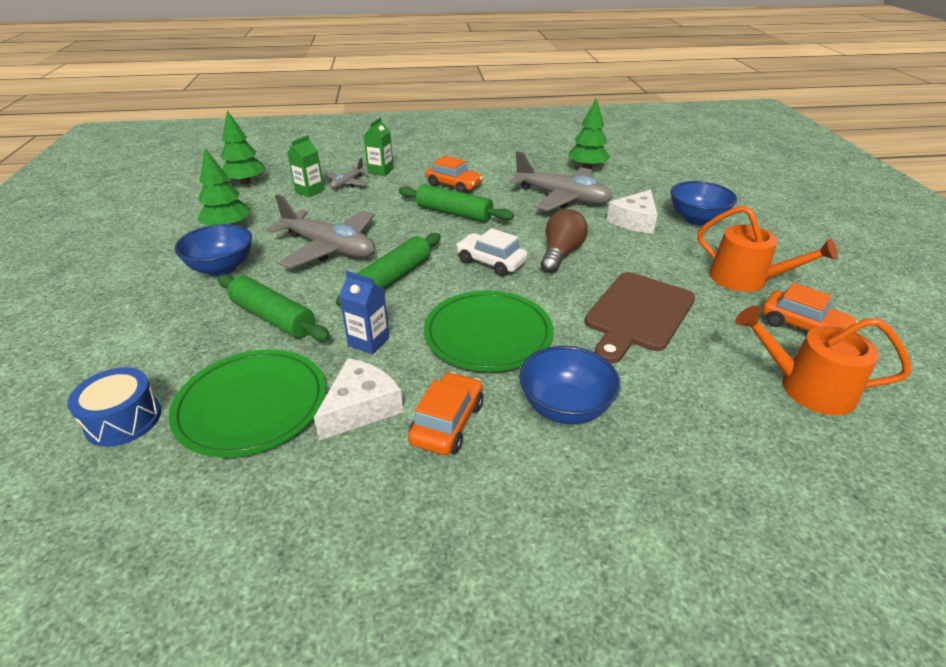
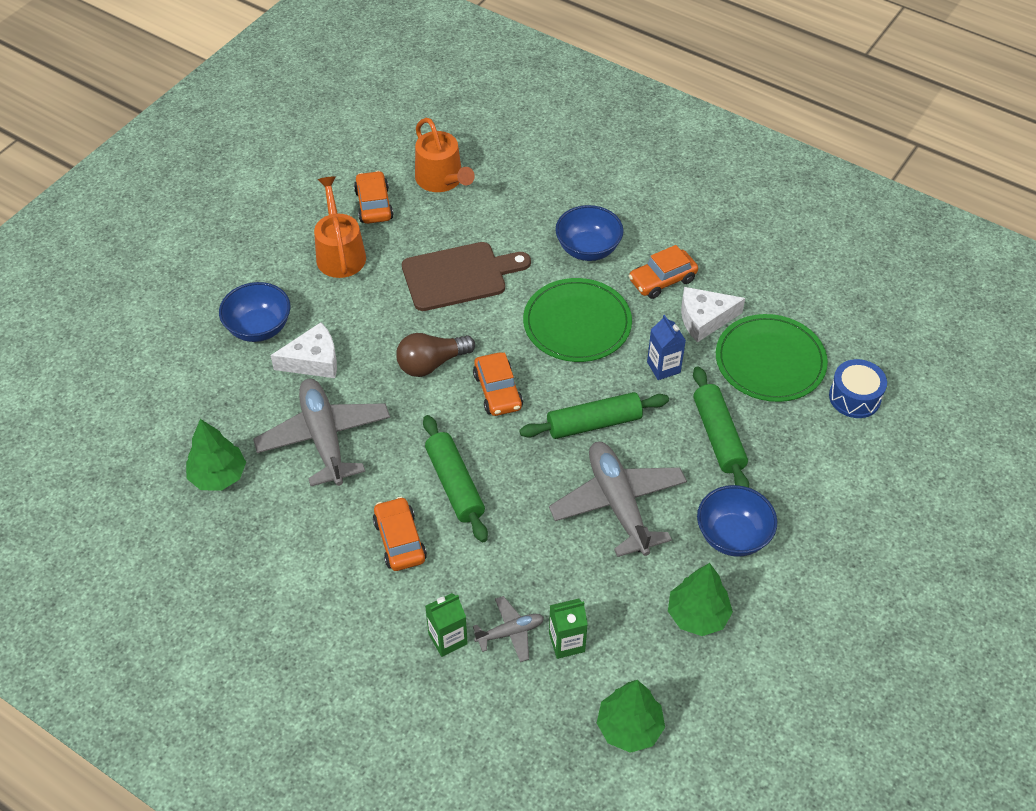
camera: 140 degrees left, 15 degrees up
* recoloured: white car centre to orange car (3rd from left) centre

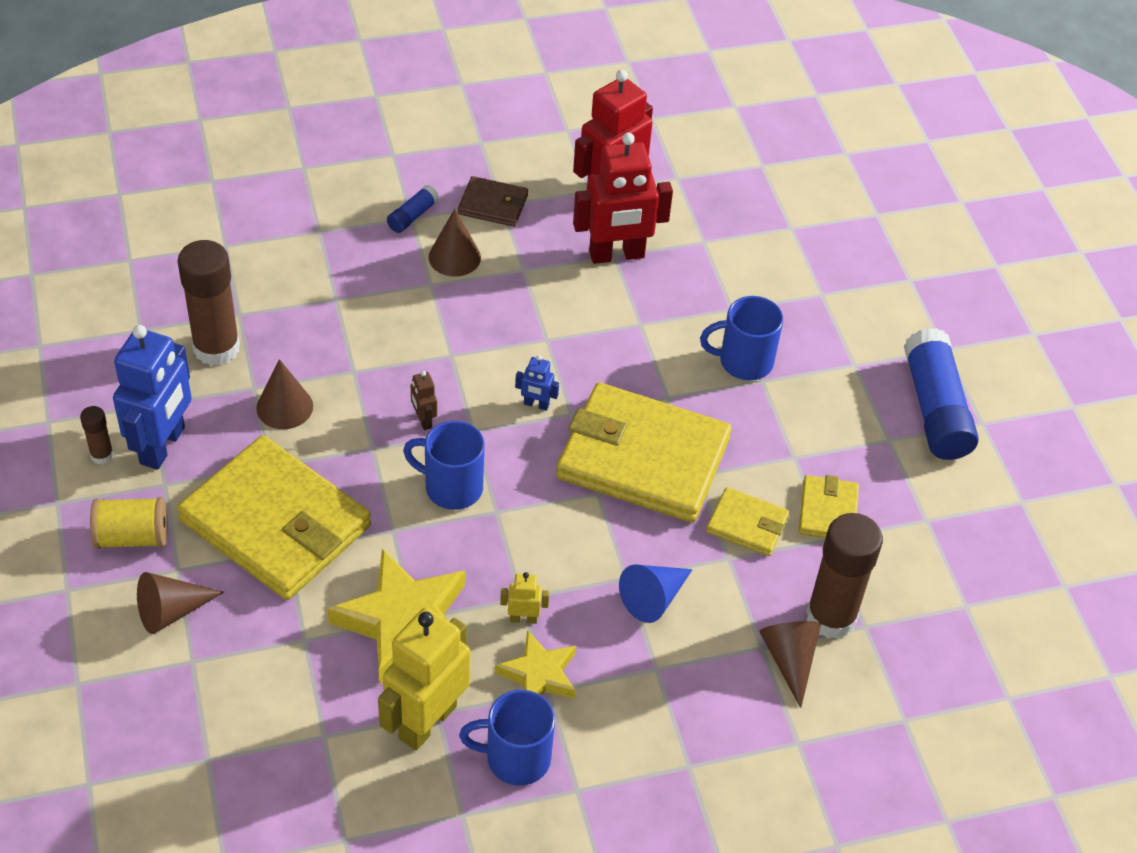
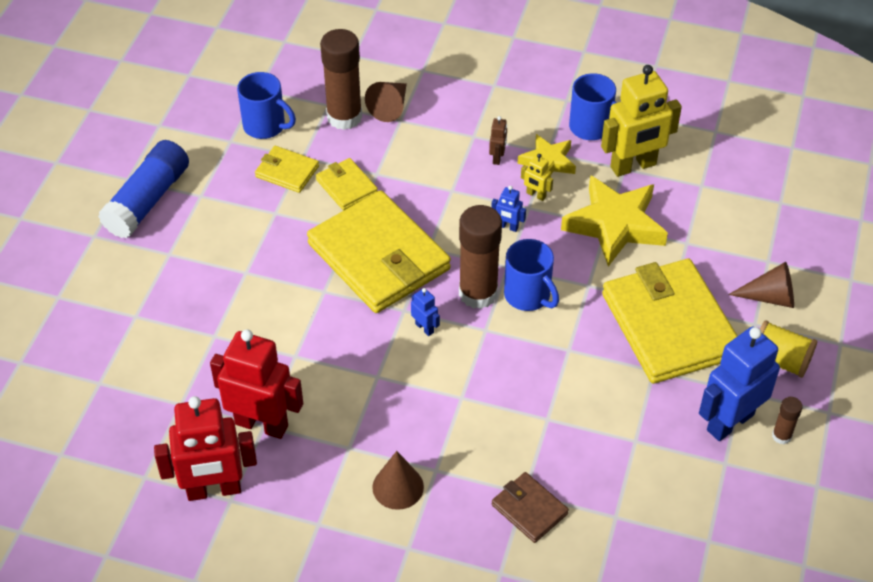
camera: 145 degrees left, 0 degrees up
* moved: brown glue stick (2nd from left) middle left to centre
* removed: brown cone (2nd from left) middle left
* removed: blue glue stick (1st from left) top centre
* moved: brown robot centre to top centre
* moved: brown wallet top centre to bottom centre
* removed: blue cone bottom centre
* moved: blue mug (3rd from left in the first image) centre to blue mug (1st from left) top left
* turned: yellow wallet (4th from left in the first image) middle right = top left 75 degrees clockwise
* added: blue robot (2nd from left) centre

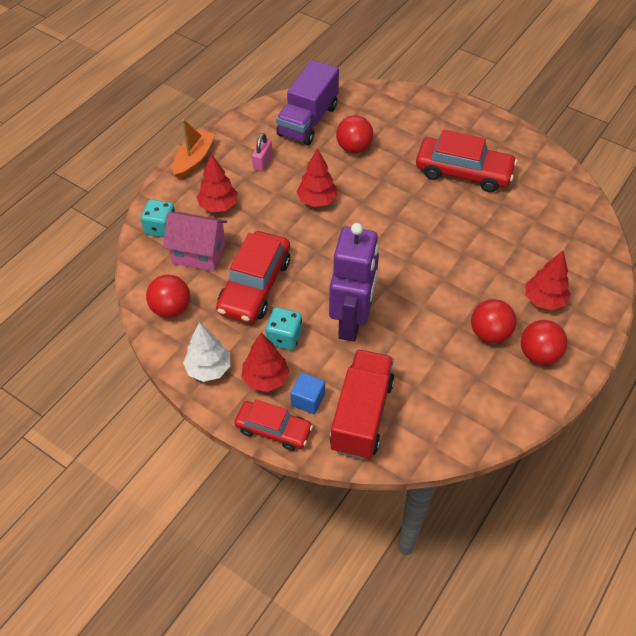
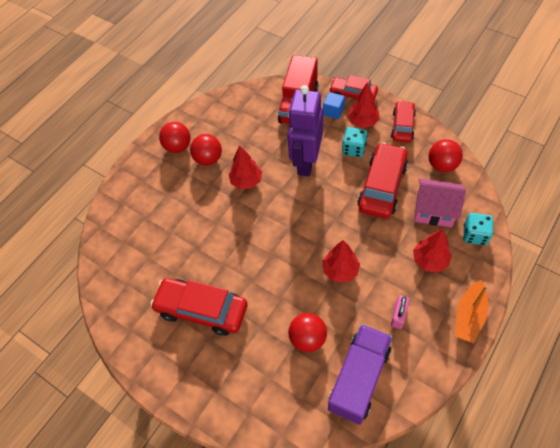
camera: 175 degrees left, 5 degrees up
* replaced: white tree middle left to red car (4th from left) top right
* moved: red tree (4th from left in the first image) middle right to red tree (1st from left) centre

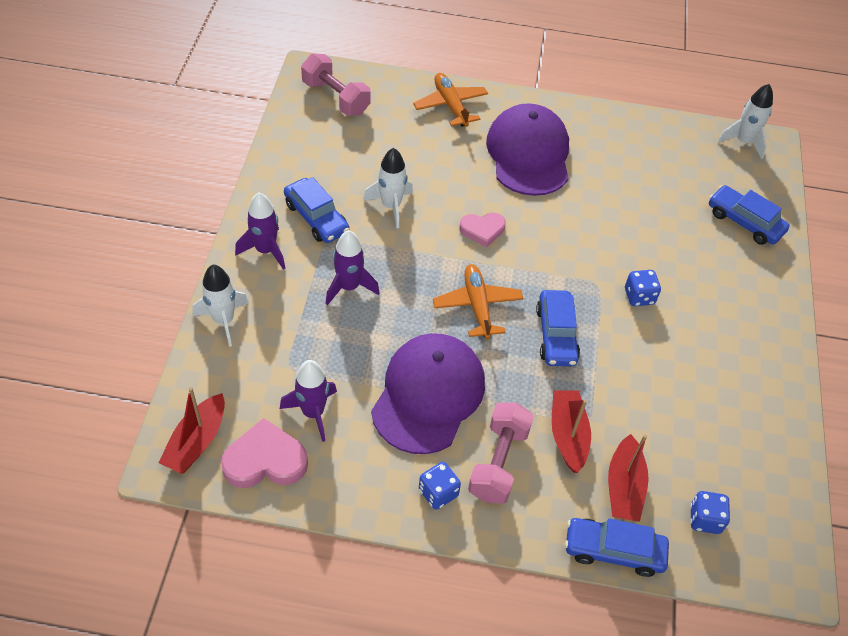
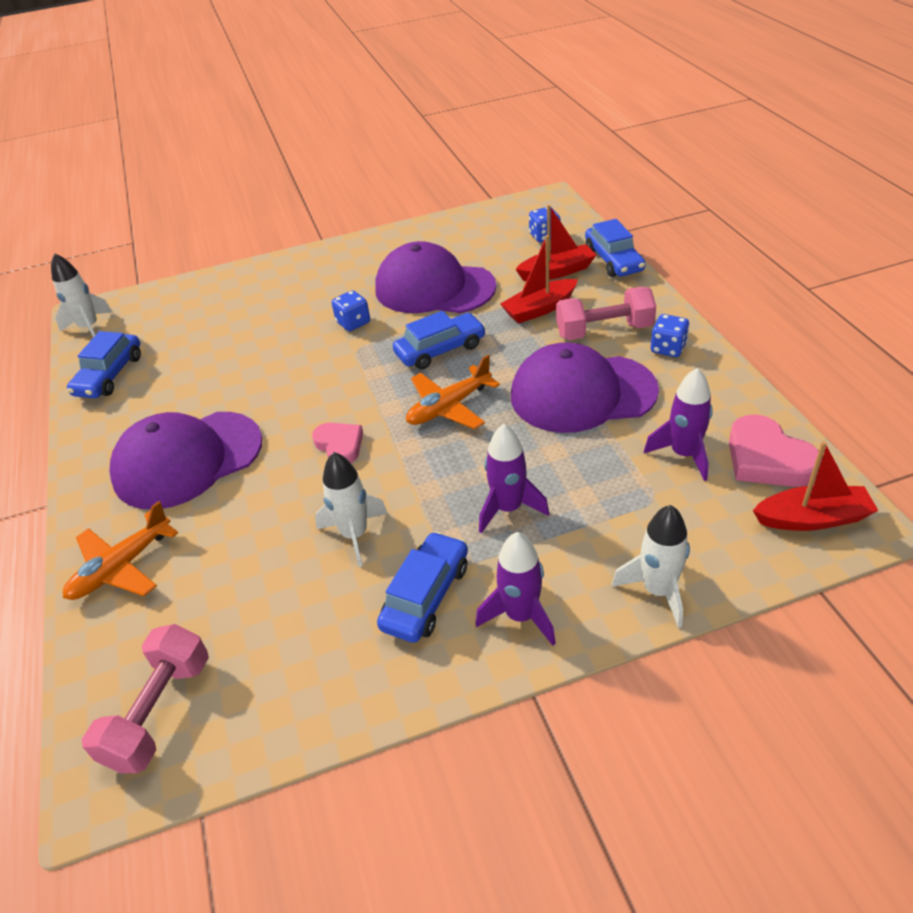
camera: 110 degrees left, 10 degrees down
* moved: blue car (4th from left in the first image) middle right to blue car (1st from left) middle left
* added: purple cap (2nd from left) top centre

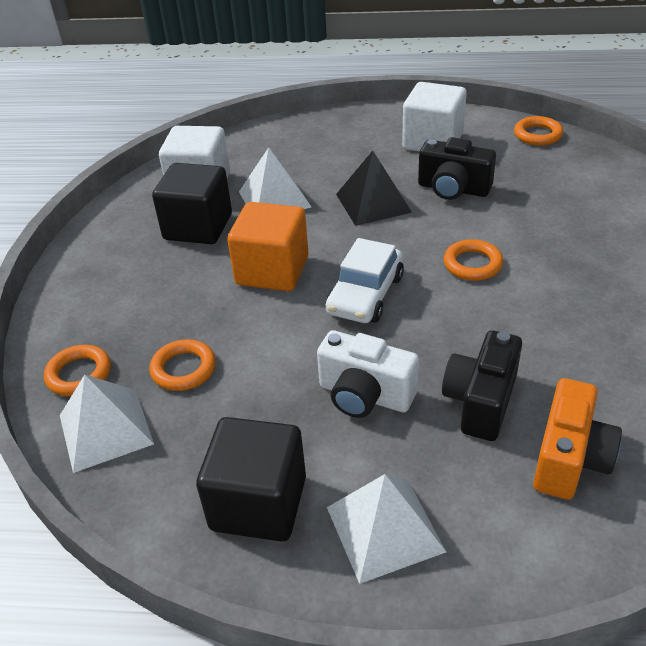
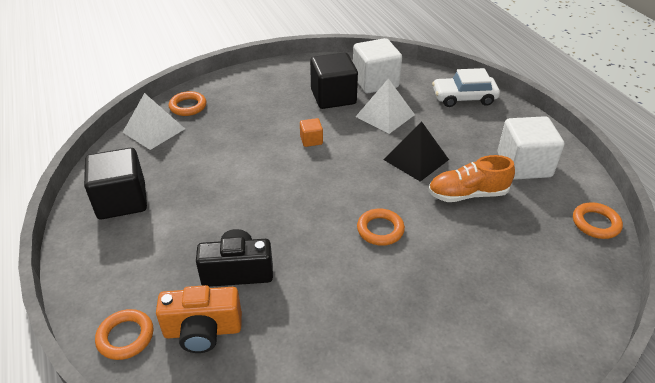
camera: 60 degrees right, 0 degrees up
* moved: orange ring (2nd from left in the first image) middle left to orange ring (1st from left) bottom left
* resized: orange cube centre = centre x0.47
* removed: white camera centre
* moved: white car centre to top right
* removed: white pyramid (3rd from left) bottom centre
* replaced: black camera (1st from left) top right to orange shoe middle right

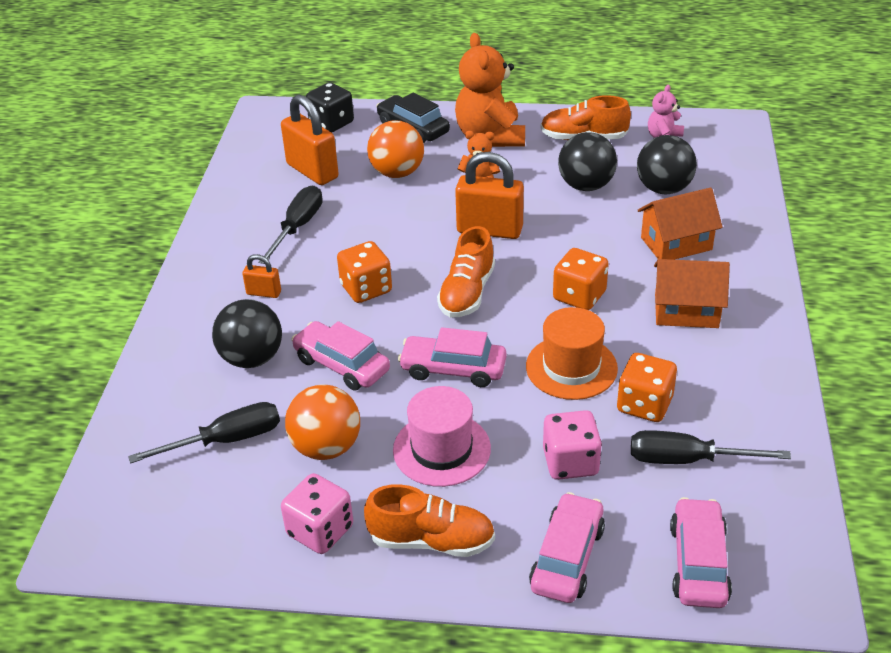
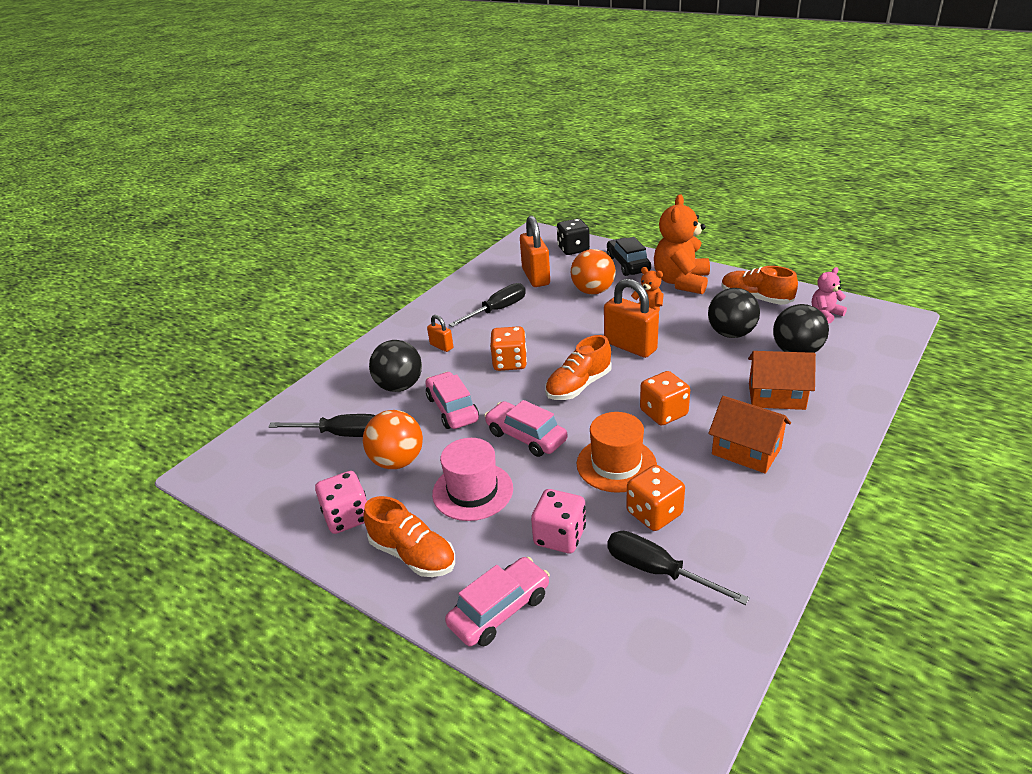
camera: 30 degrees right, 5 degrees down
* removed: pink car (4th from left) bottom right

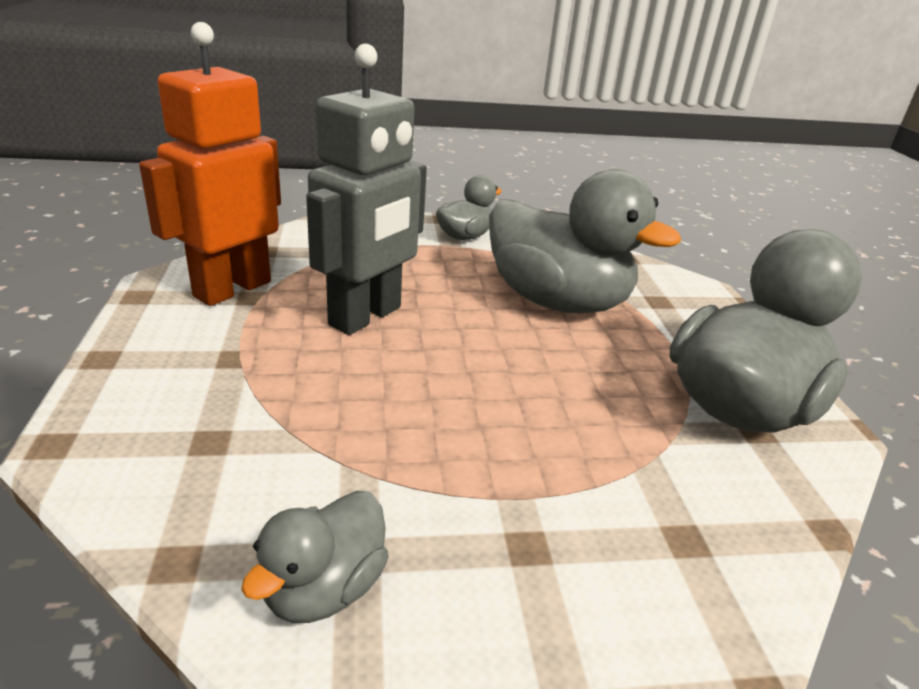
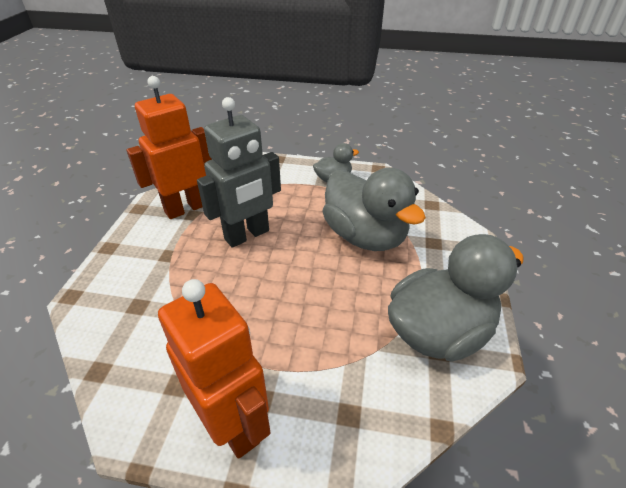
camera: 20 degrees right, 10 degrees up
* removed: grey duck (1st from left) bottom centre
* added: orange robot (2nd from left) bottom centre

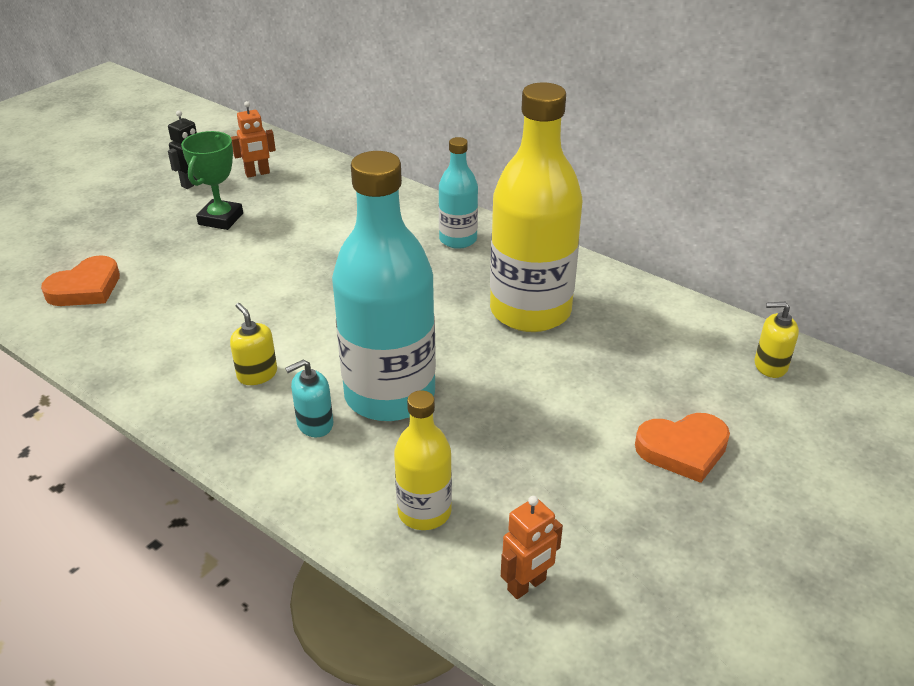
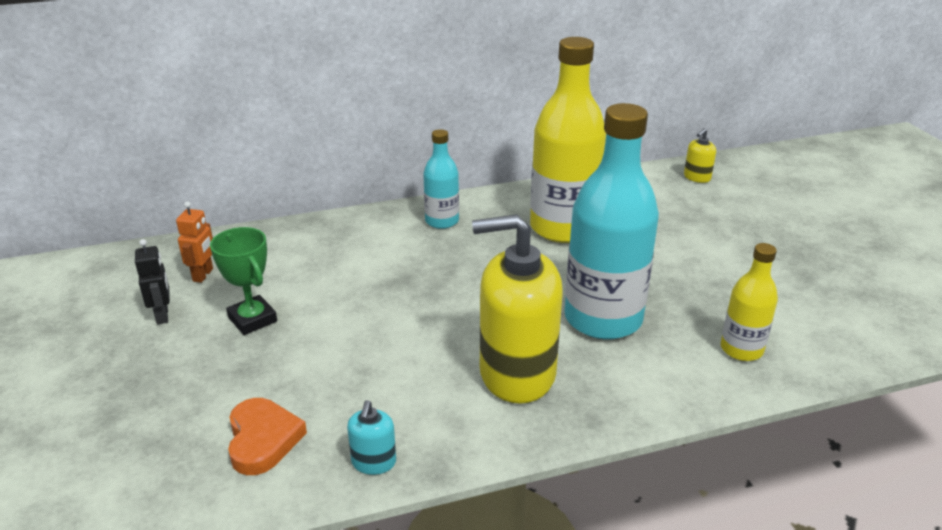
camera: 55 degrees left, 5 degrees down
* resized: yellow soap dispenser (1st from left) middle left = centre x2.39
* moved: turquoise soap dispenser centre to bottom centre
* removed: orange robot (2nd from left) bottom centre
* removed: orange heart (2nd from left) middle right

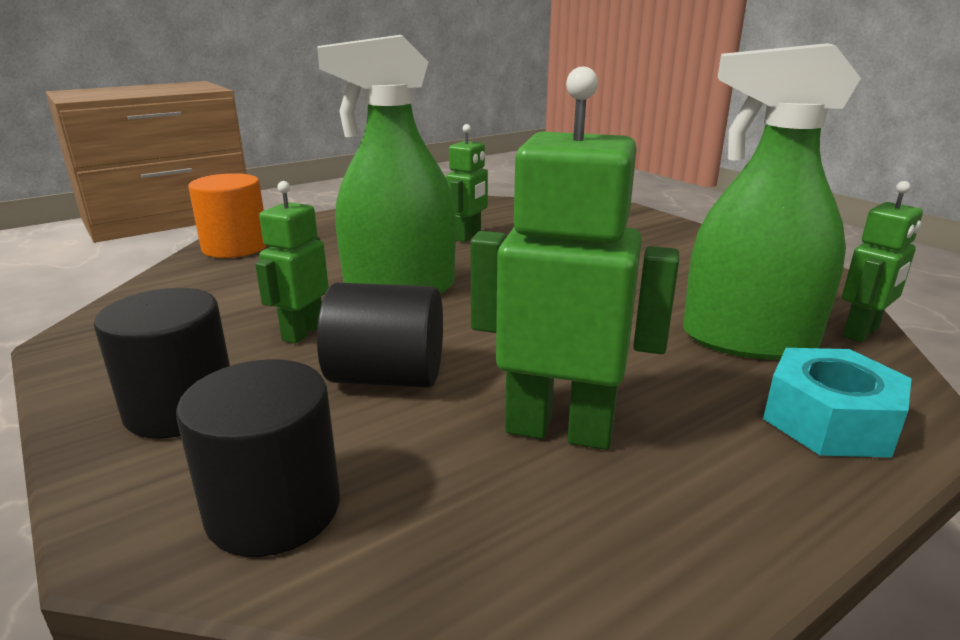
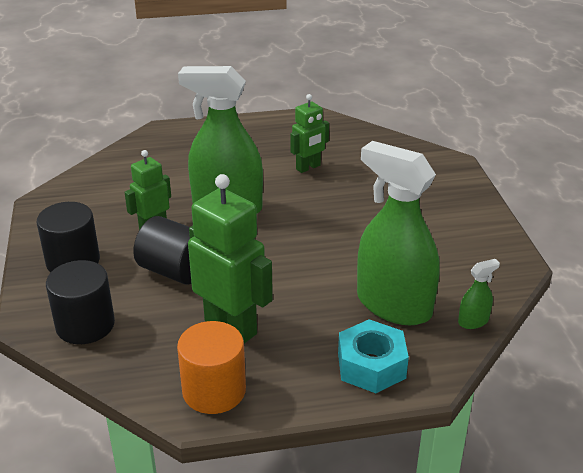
camera: 25 degrees right, 10 degrees up
* moved: orange cylinder middle left to bottom centre
* replaced: green robot (4th from left) middle right to green spray bottle (3rd from left) middle right

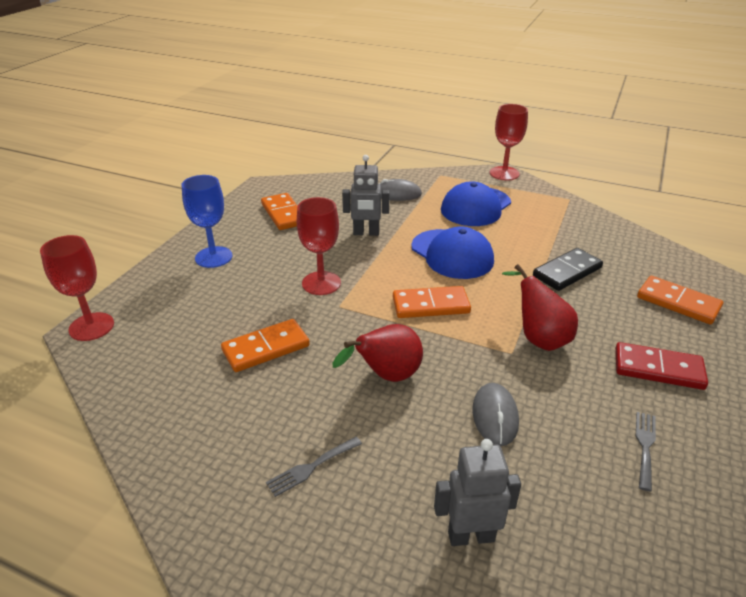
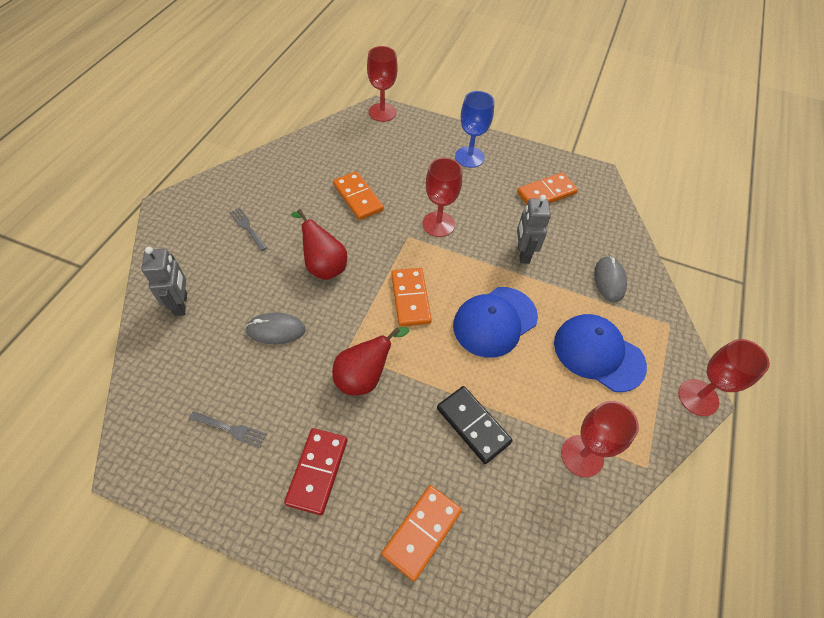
camera: 85 degrees right, 20 degrees up
* added: red goblet (3rd from left) bottom right

